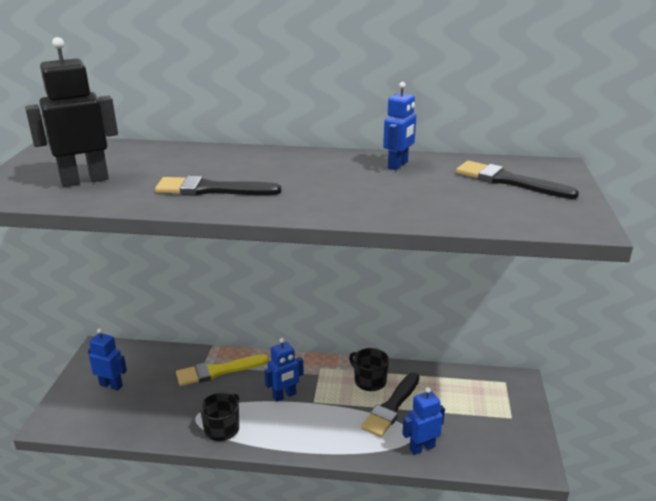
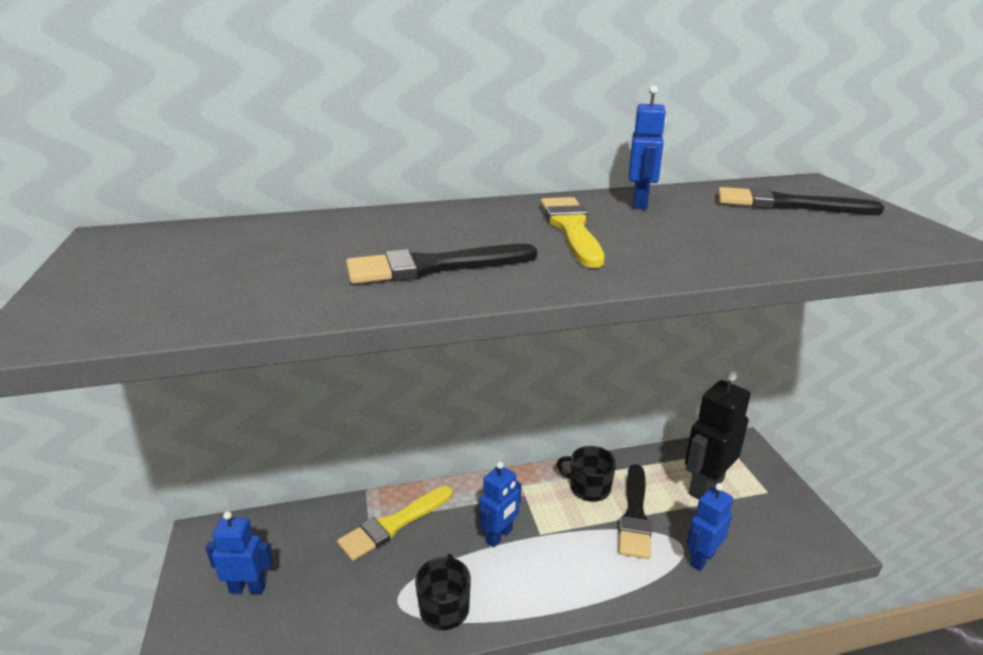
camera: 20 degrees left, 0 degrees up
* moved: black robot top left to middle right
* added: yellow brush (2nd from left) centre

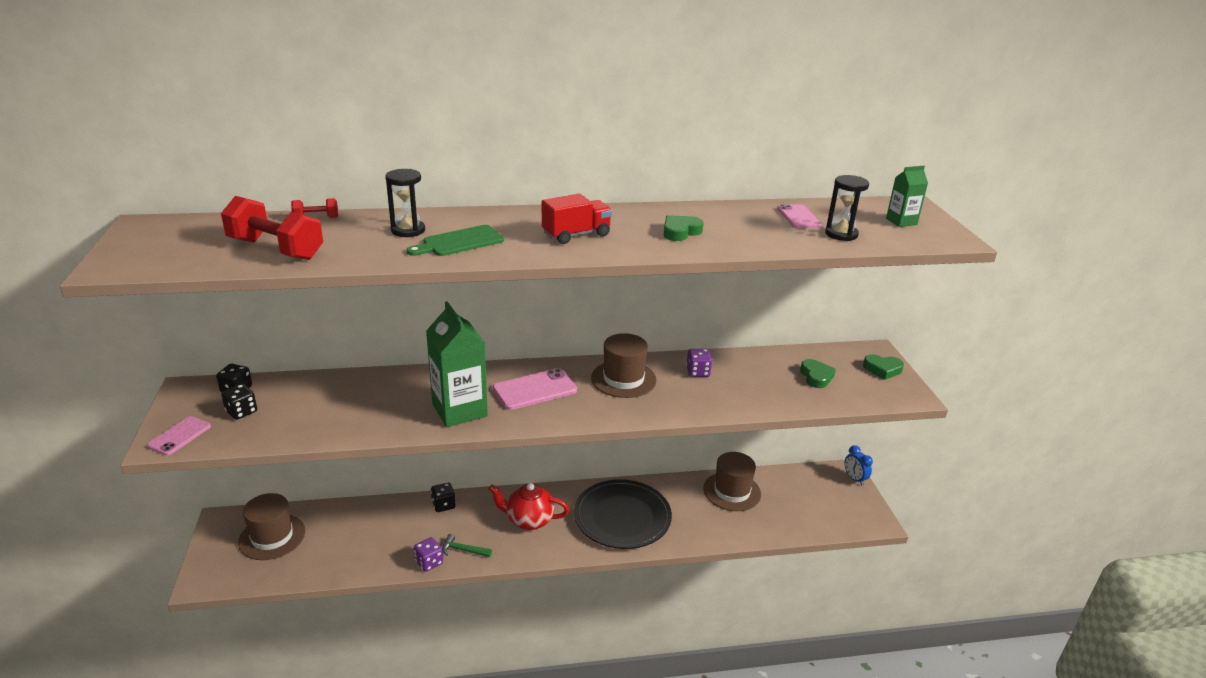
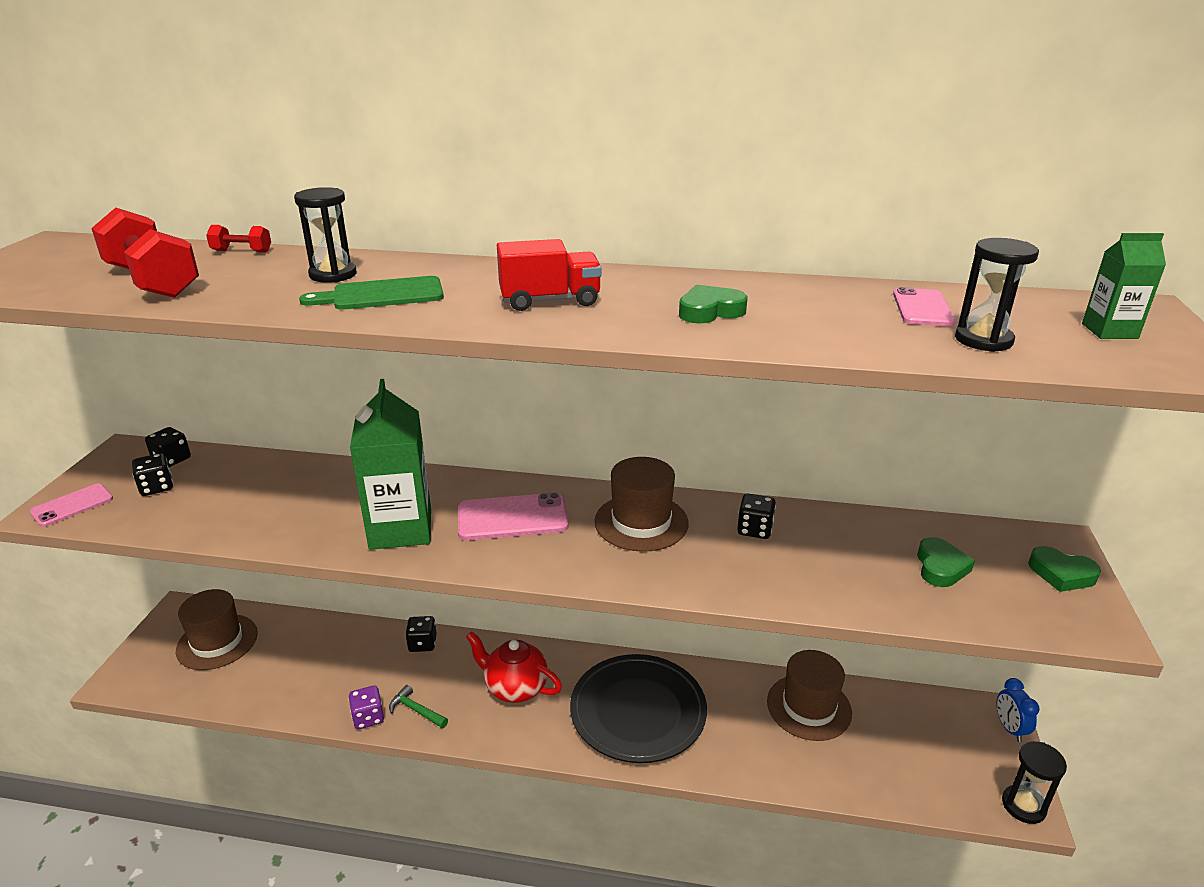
camera: 20 degrees right, 0 degrees up
* recoloured: purple dice (2nd from left) centre to black dice (4th from left) centre
* added: black hourglass (3rd from left) bottom right

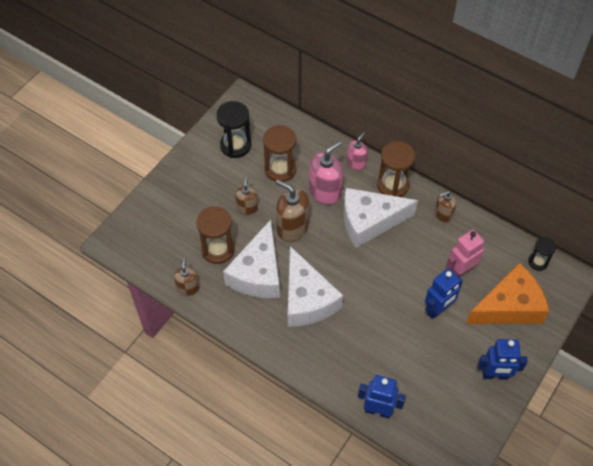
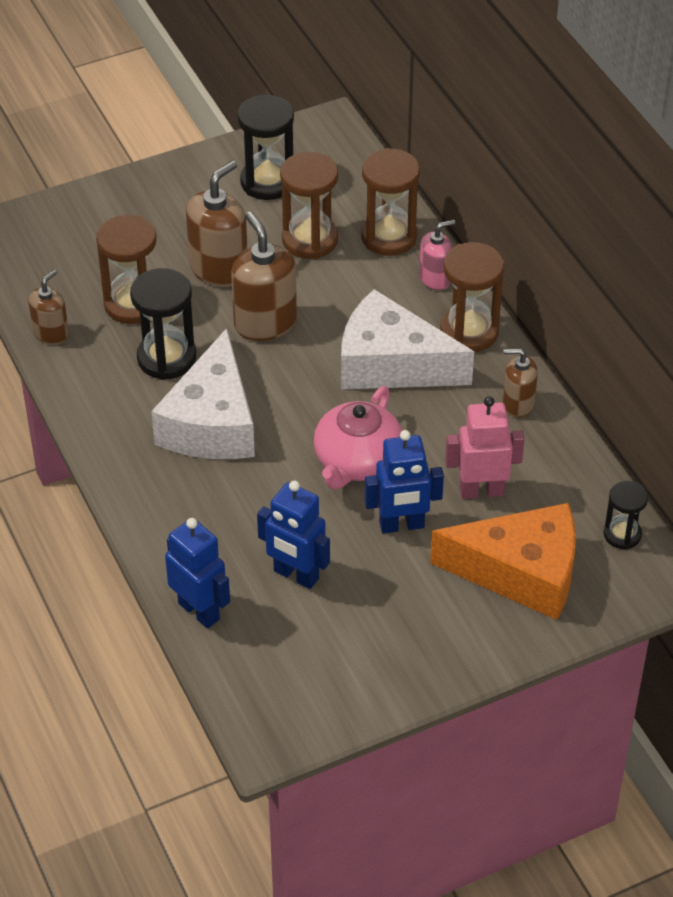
camera: 30 degrees right, 10 degrees down
* replaced: white cheese (1st from left) centre to black hourglass (1st from left) middle left
* resized: brown soap dispenser (2nd from left) centre = top left x1.69
* removed: pink soap dispenser (1st from left) centre
* moved: blue robot (3rd from left in the first image) bottom right to blue robot (2nd from left) centre
* added: pink teapot centre
* added: brown hourglass (3rd from left) top centre

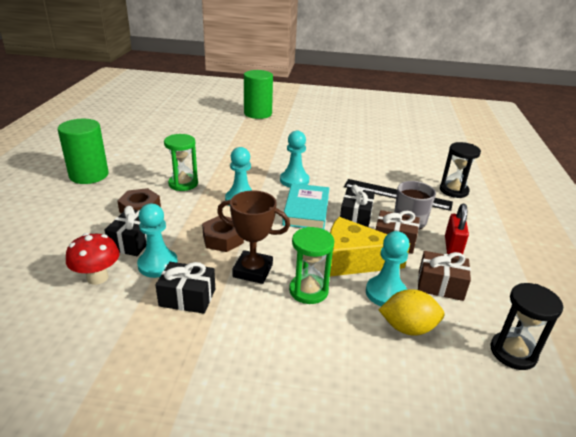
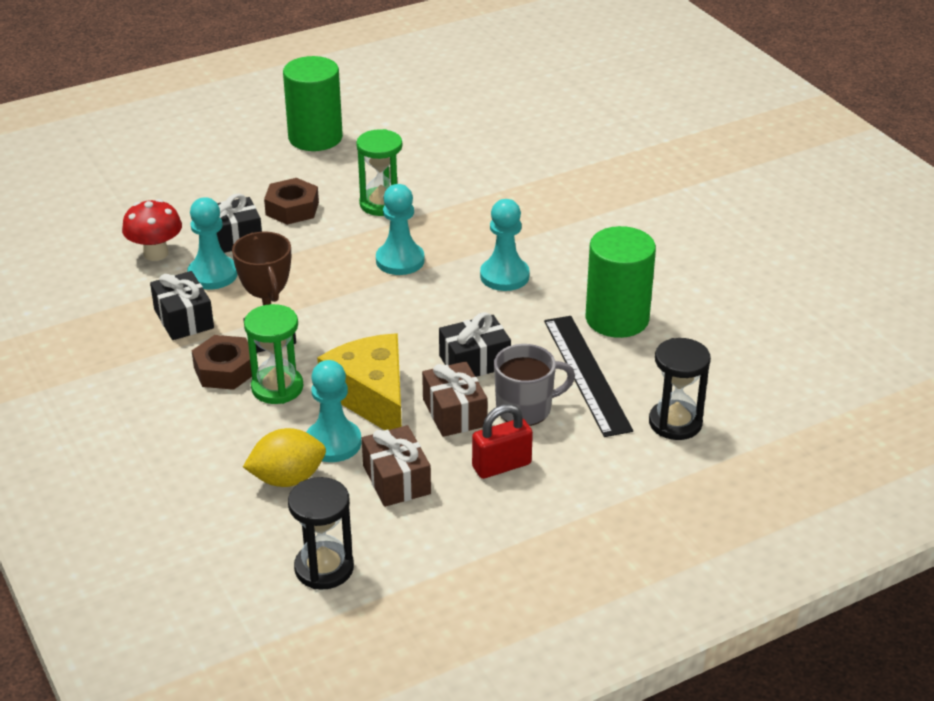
camera: 55 degrees right, 5 degrees up
* moved: brown nut (2nd from left in the first image) centre to brown nut (1st from left) middle left
* moved: green cylinder (2nd from left) top centre to centre
* removed: turquoise book centre
* turned: yellow lemon bottom right = middle left 75 degrees counterclockwise

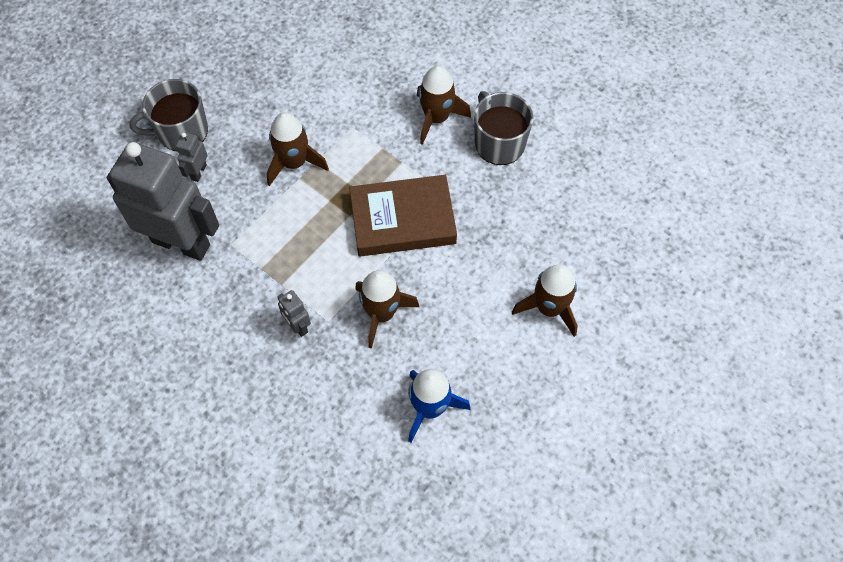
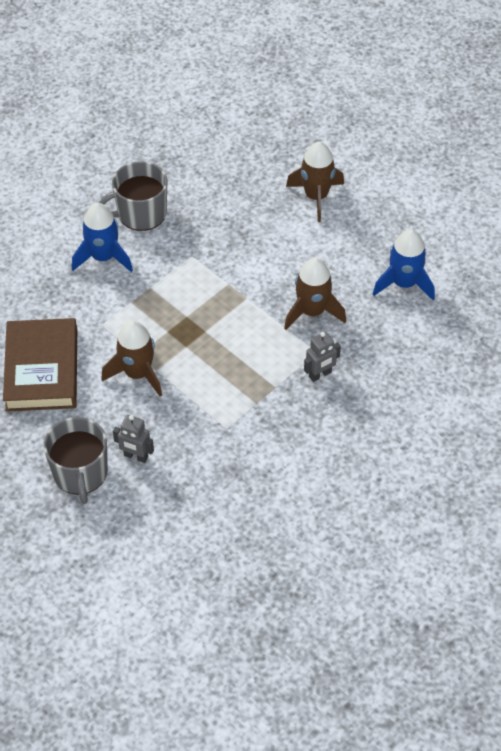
camera: 85 degrees left, 10 degrees down
* removed: grey robot (1st from left) middle left
* moved: brown book centre to middle left
* recoloured: brown rocket (3rd from left) top centre to blue rocket (1st from left) top left

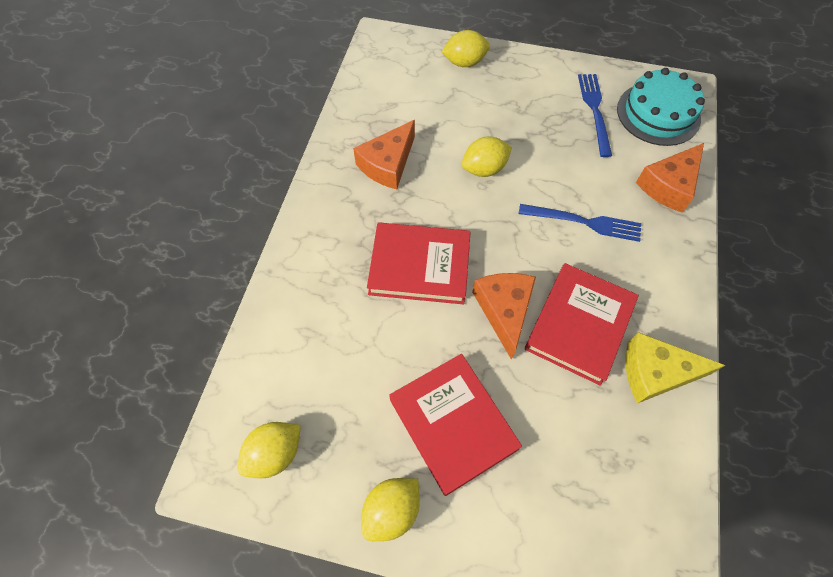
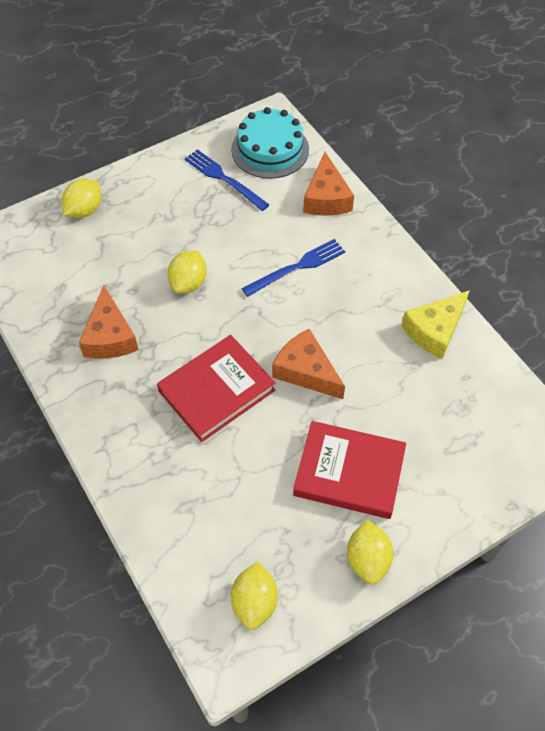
camera: 45 degrees left, 5 degrees down
* removed: red book (3rd from left) middle right

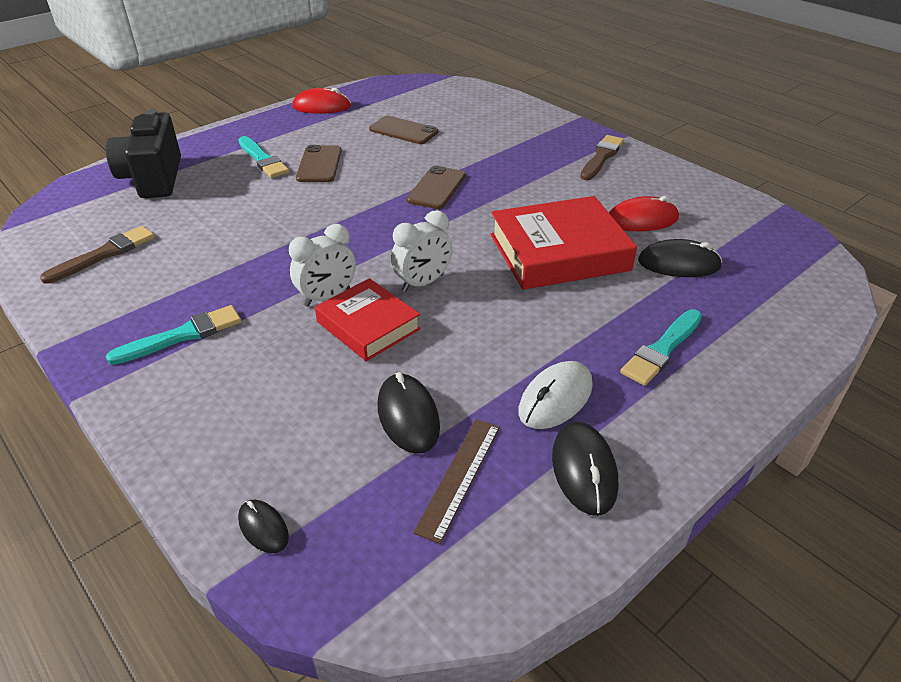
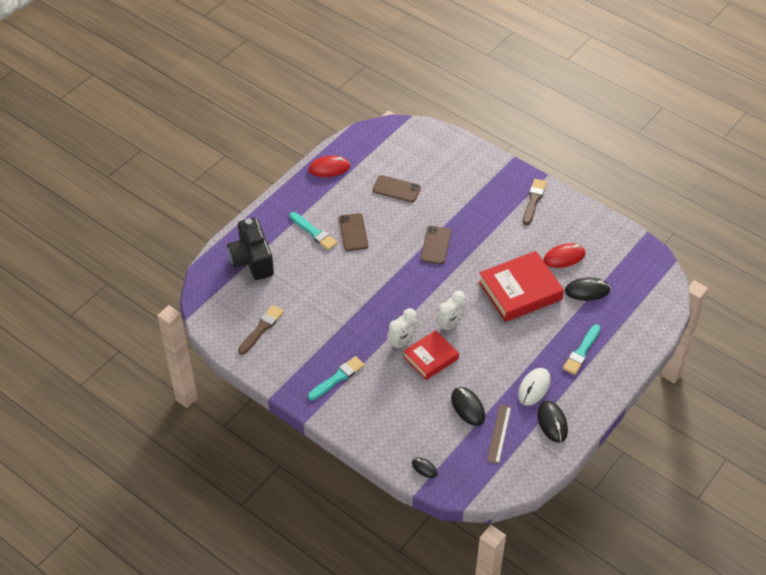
camera: 10 degrees left, 10 degrees up
* turned: red book (1st from left) centre = centre 75 degrees counterclockwise

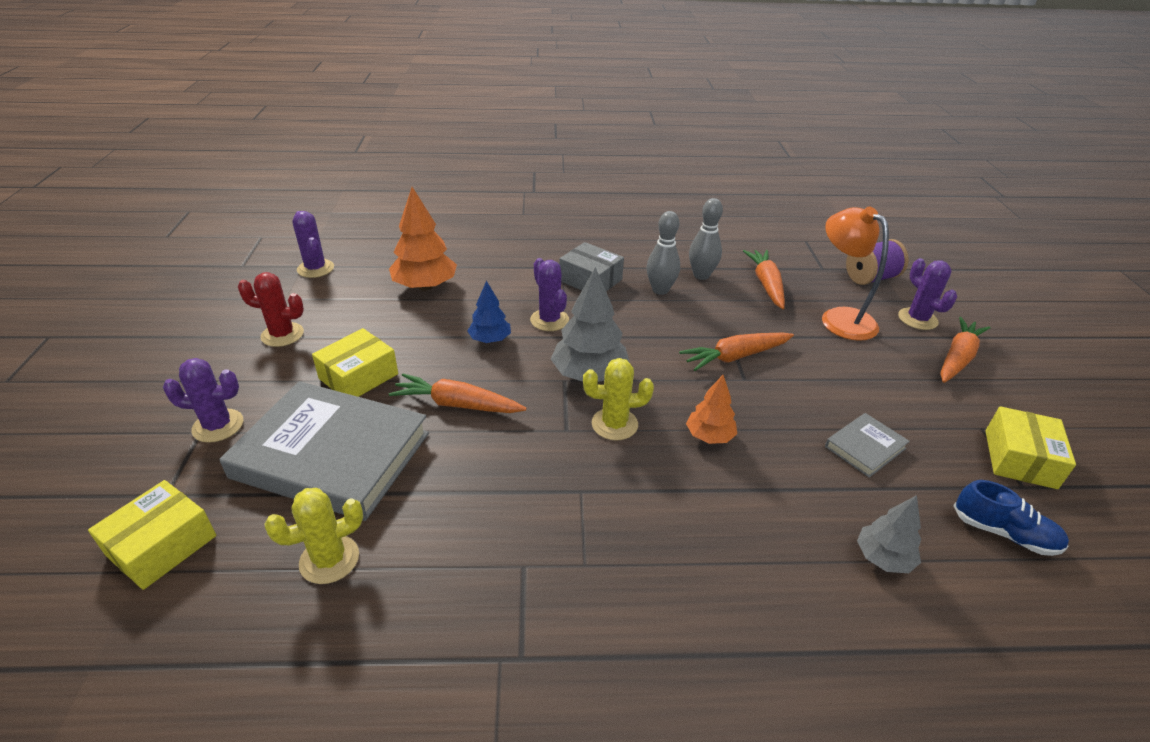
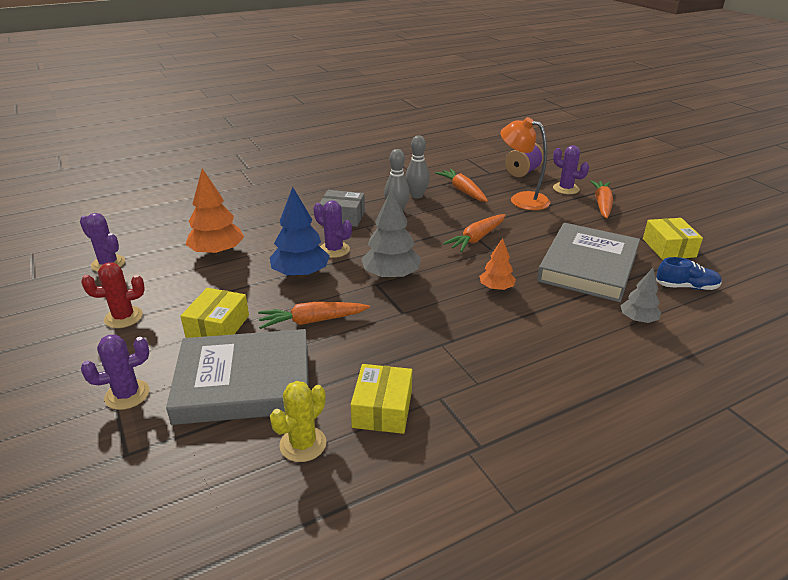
camera: 25 degrees left, 5 degrees down
* moved: yellow box (1st from left in the first image) bottom left to yellow box (2nd from left) bottom centre
* resized: blue tree centre = centre x1.69
* removed: yellow cactus (2nd from left) centre
* resized: grey book (2nd from left) middle right = middle right x2.27

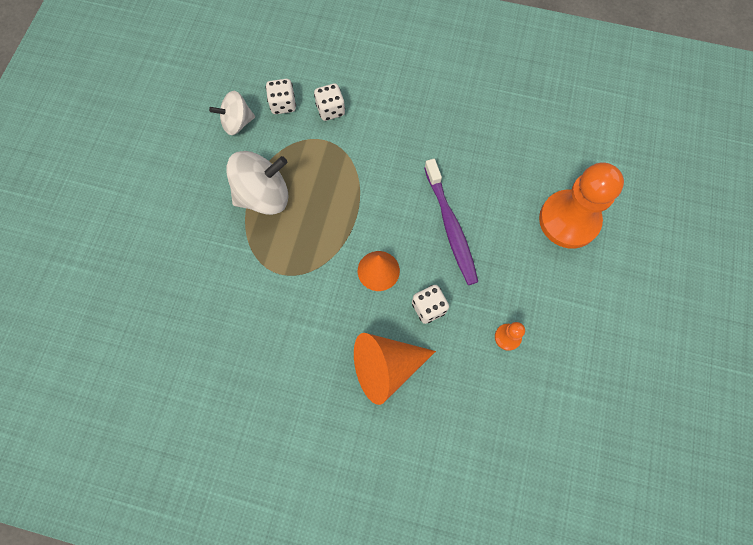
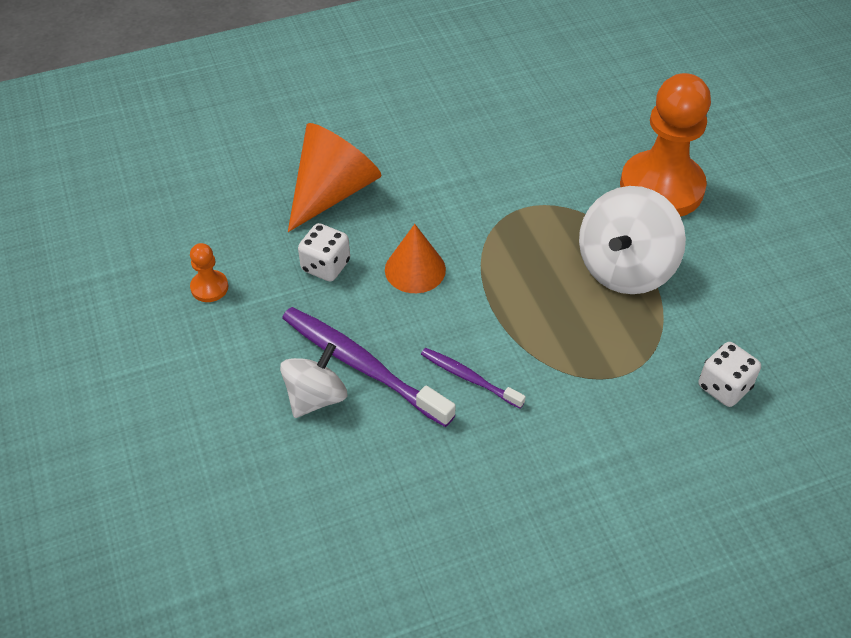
camera: 145 degrees right, 20 degrees down
* moved: white spinning top (1st from left) top left to centre
* removed: white dice (2nd from left) top centre
* moved: orange pawn (2nd from left) middle right to top right
* added: purple toothbrush (2nd from left) centre

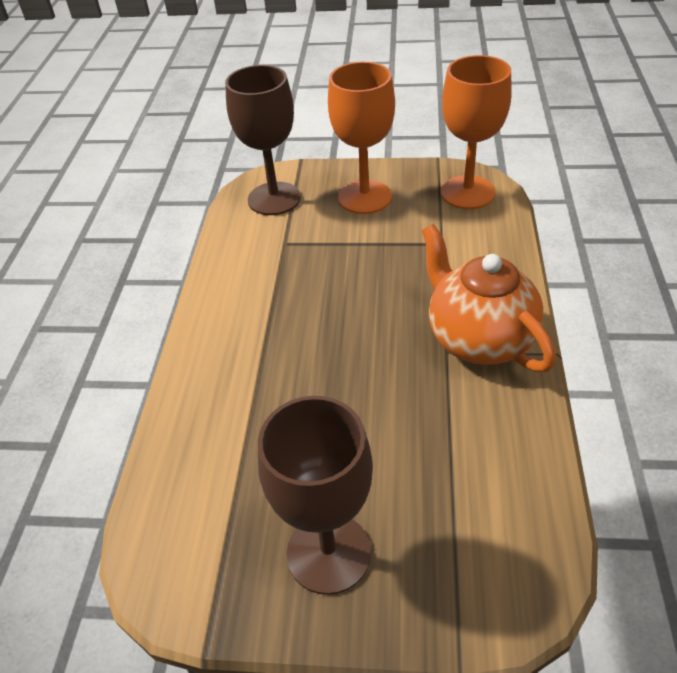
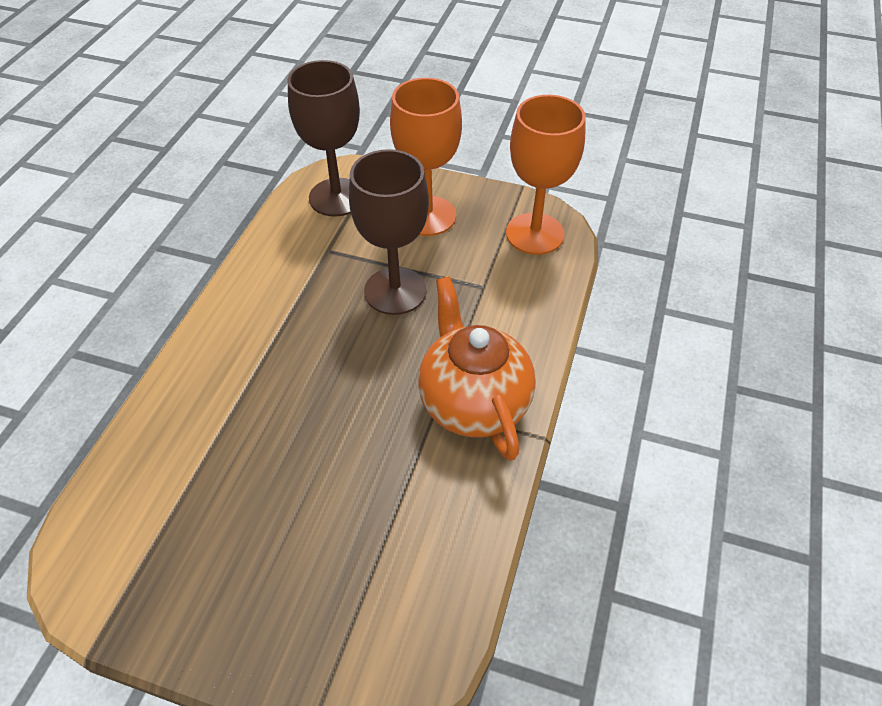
camera: 10 degrees right, 5 degrees up
* moved: brown goblet (2nd from left) bottom centre to top centre

